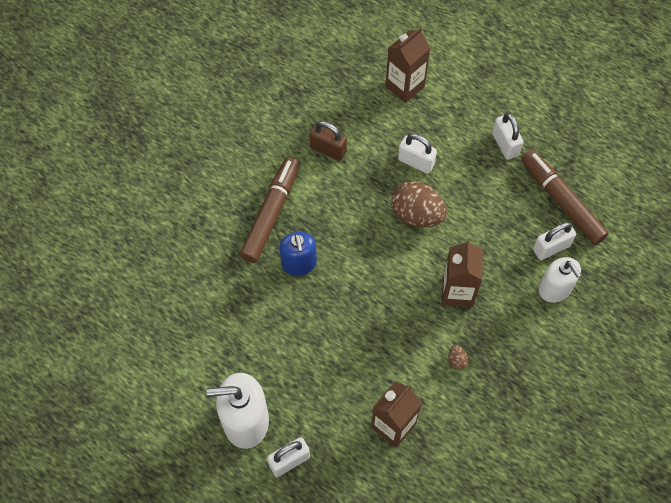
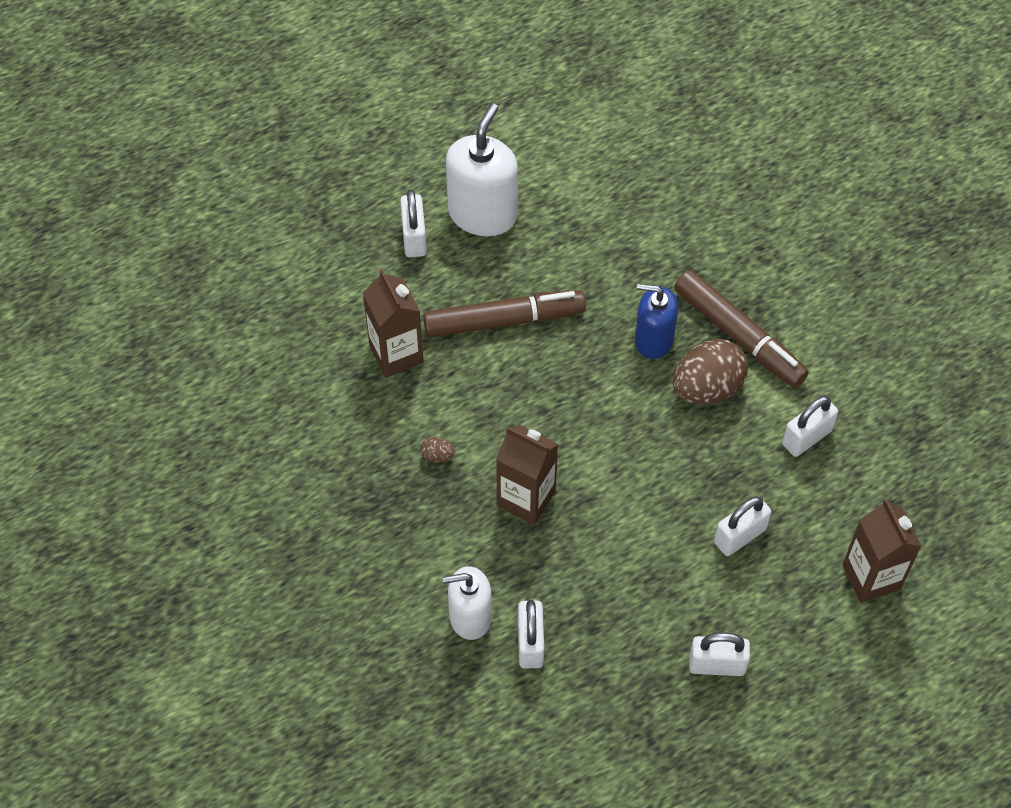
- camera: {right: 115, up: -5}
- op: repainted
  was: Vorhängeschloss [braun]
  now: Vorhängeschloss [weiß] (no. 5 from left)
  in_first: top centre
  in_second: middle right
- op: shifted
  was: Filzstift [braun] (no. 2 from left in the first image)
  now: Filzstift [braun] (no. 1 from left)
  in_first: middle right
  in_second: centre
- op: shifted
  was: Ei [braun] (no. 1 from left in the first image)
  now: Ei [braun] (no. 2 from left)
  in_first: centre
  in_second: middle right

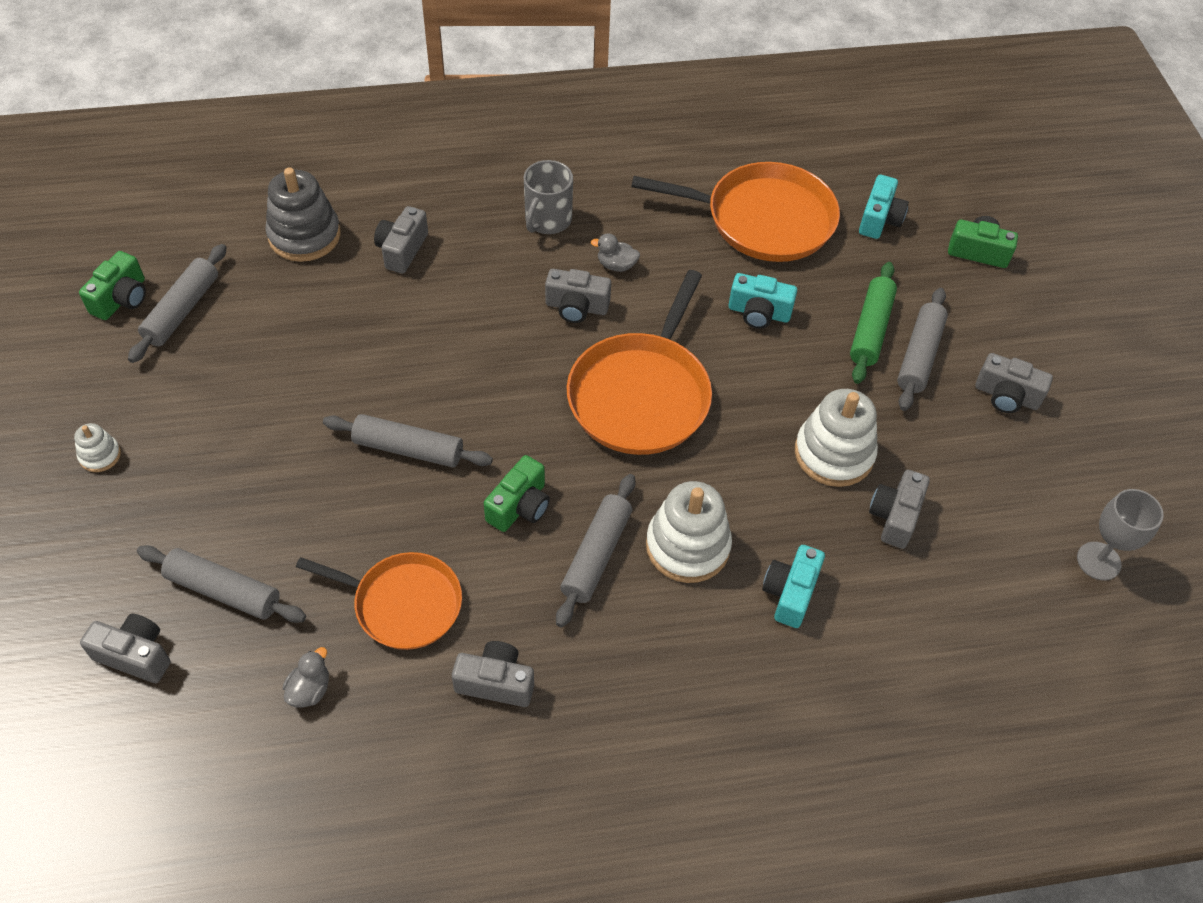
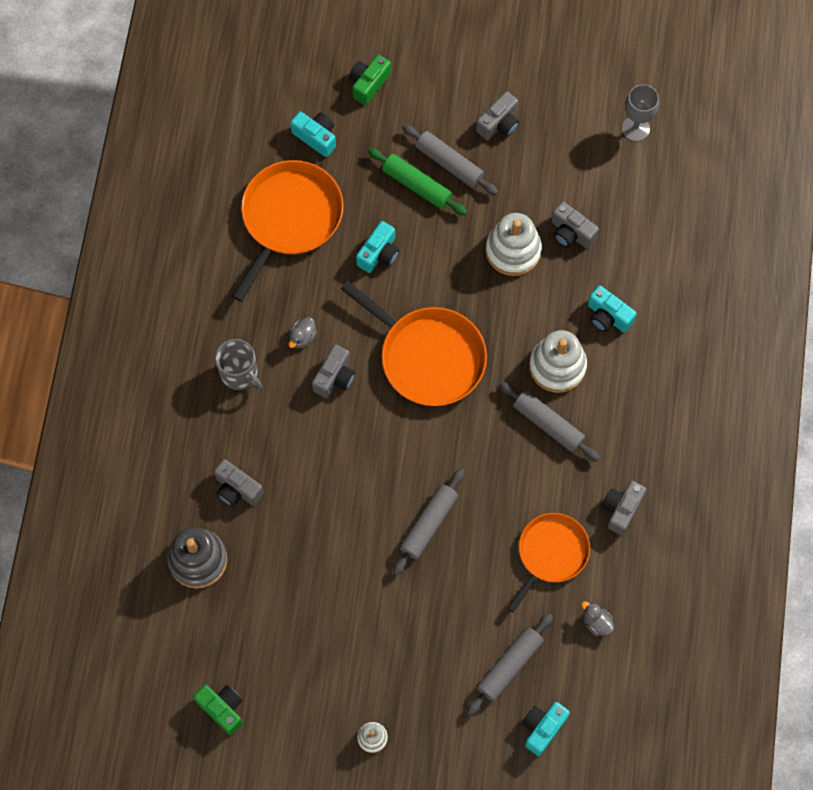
- camera: {right: -70, up: 15}
- op: gone
  was: Nudelholz [grau] (no. 1 from left)
  in_first: middle left
- op: gone
  was: Kamera [grün] (no. 2 from left)
  in_first: centre
- op: repainted
  was: Kamera [grau] (no. 1 from left)
  now: Kamera [türkis] (no. 3 from left)
  in_first: bottom left
  in_second: bottom right

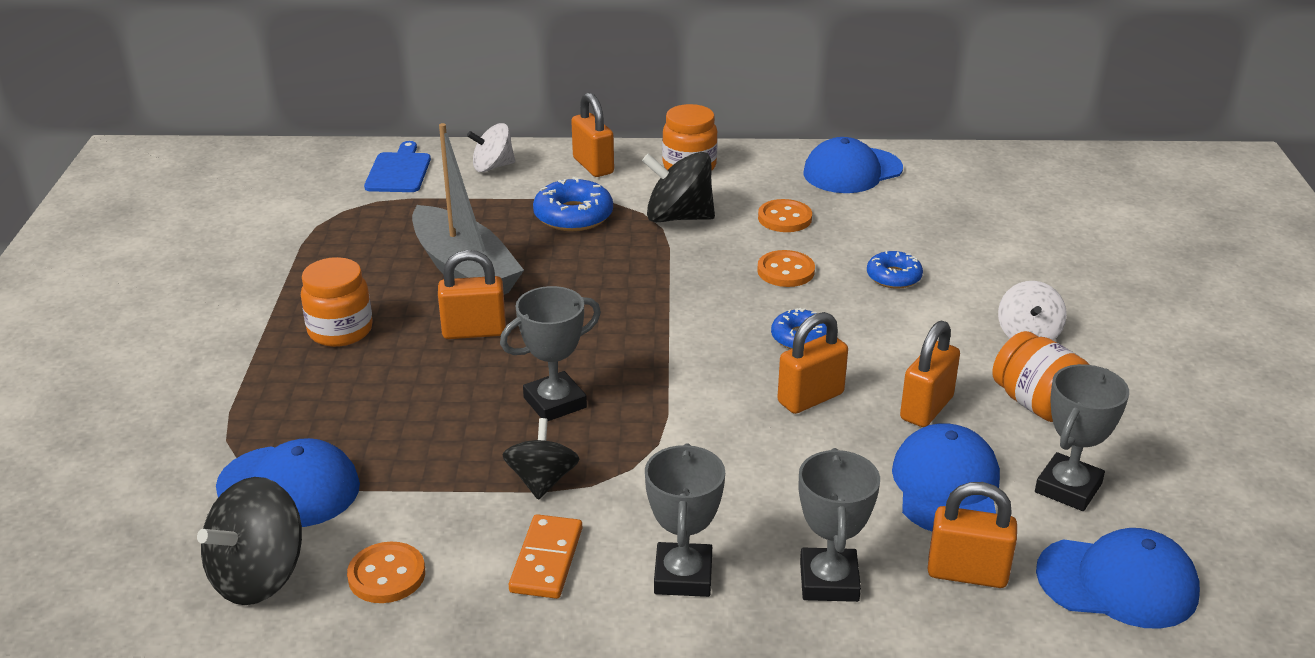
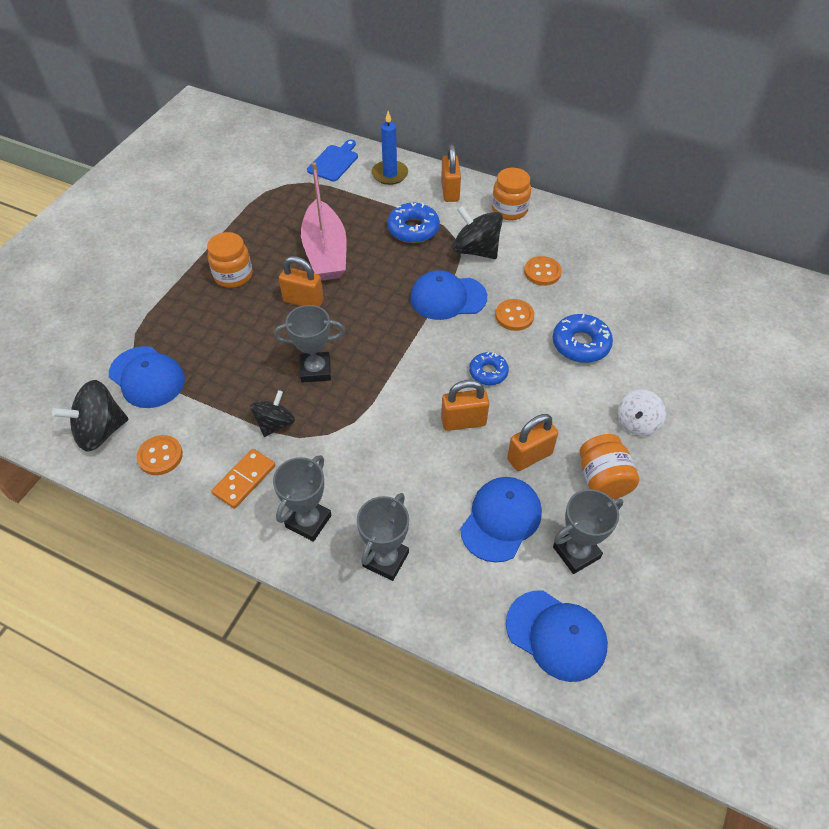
- camera: {right: 25, up: 20}
- op: repainted
  was: Boot [grau]
  now: Boot [rosa]
  in_first: top centre
  in_second: top centre
- op: swapped
  was: Kreisel [weiß] (no. 1 from left)
  now: Kerze [blau]
  in_first: top centre
  in_second: top centre
- op: shifted
  was: Kappe [blau] (no. 2 from left)
  in_first: top centre
  in_second: centre
- op: scaled
  was: Donut [blau] (no. 3 from left)
  in_first: middle right
  in_second: middle right
  ratio: 1.54
- op: gone
  was: Vorhängeschloss [orange] (no. 5 from left)
  in_first: bottom right

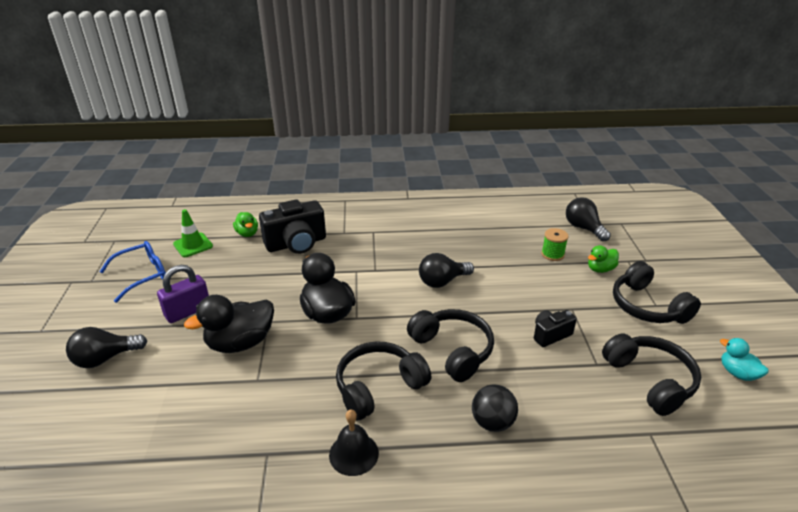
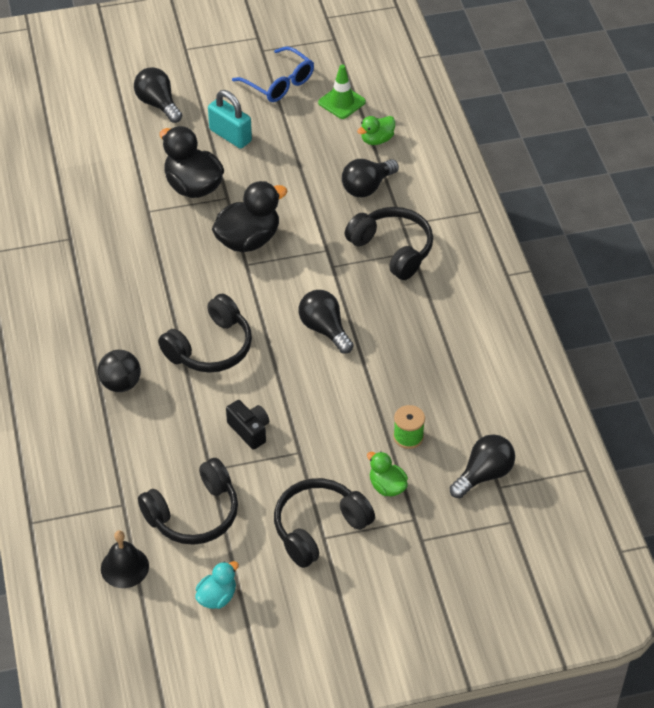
- camera: {right: 80, up: 15}
- op: swapped
  was: Kamera [schwarz] (no. 1 from left)
  now: Glühbirne [schwarz] (no. 3 from left)
  in_first: centre
  in_second: top centre
- op: repainted
  was: Vorhängeschloss [lila]
  now: Vorhängeschloss [türkis]
  in_first: middle left
  in_second: top centre
- op: shifted
  was: Kopfhörer [schwarz] (no. 1 from left in the first image)
  now: Kopfhörer [schwarz] (no. 4 from left)
  in_first: bottom centre
  in_second: centre
- op: shifted
  was: Glocke [schwarz]
  in_first: bottom centre
  in_second: bottom left

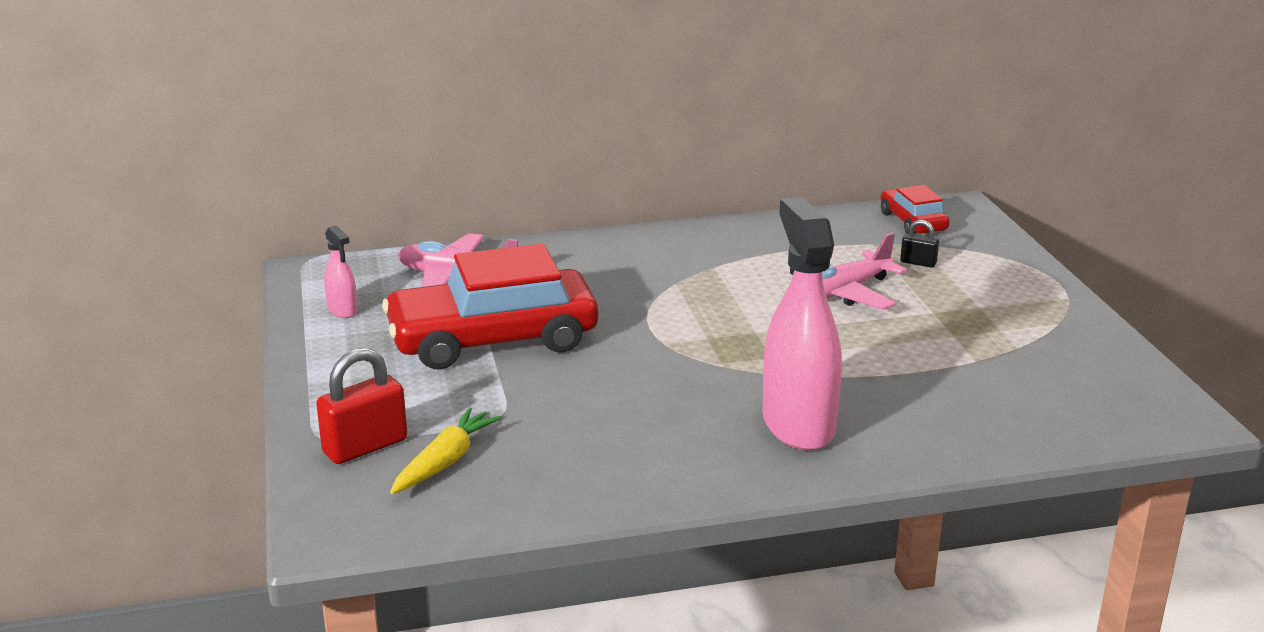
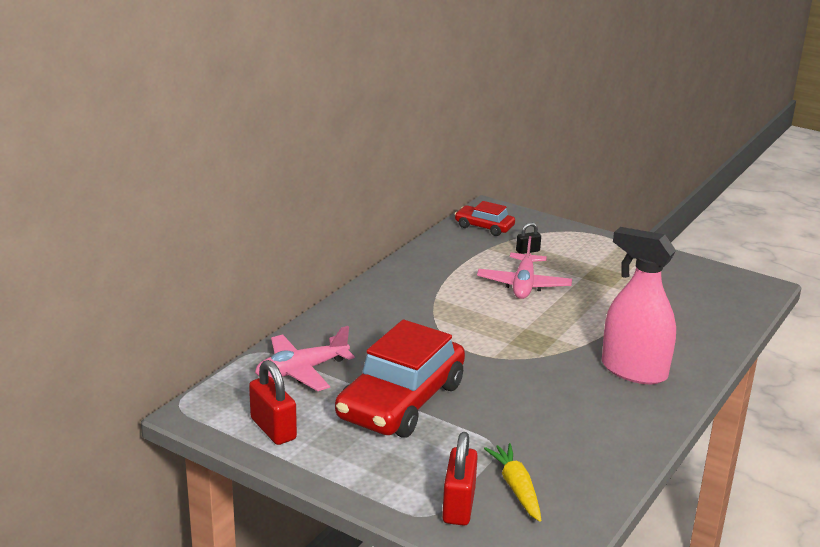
- camera: {right: -45, up: 0}
- op: swapped
  was: Sprühflasche [rosa] (no. 1 from left)
  now: Vorhängeschloss [rot] (no. 1 from left)
  in_first: middle left
  in_second: bottom left

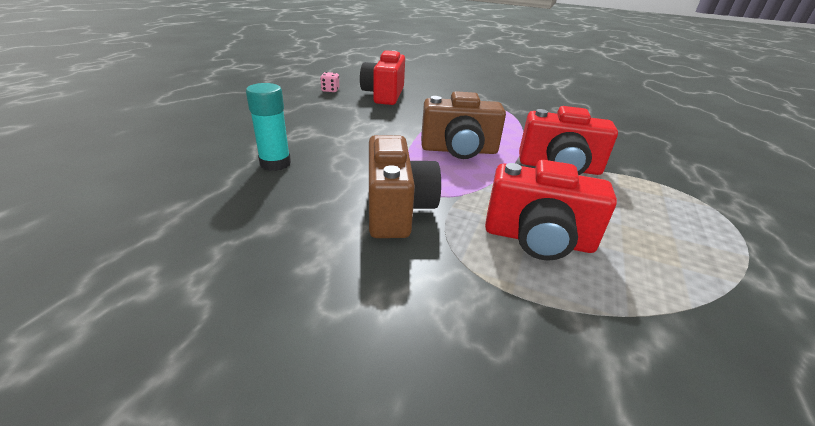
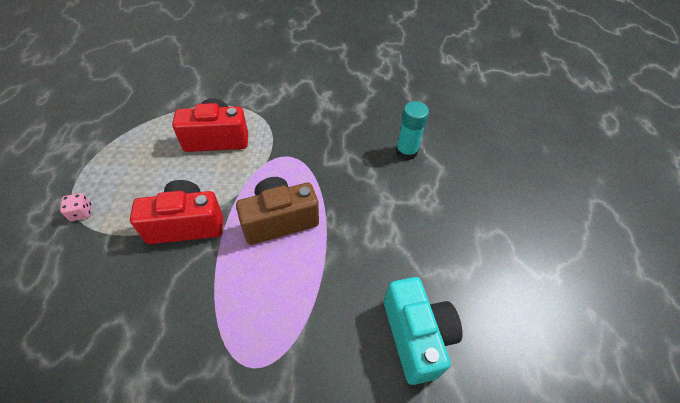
- camera: {right: 160, up: 20}
- op: repainted
  was: Kamera [rot] (no. 1 from left)
  now: Kamera [türkis]
  in_first: top centre
  in_second: bottom centre
- op: shifted
  was: Spielwürfel [rosa]
  in_first: top centre
  in_second: middle left
- op: gone
  was: Kamera [braun] (no. 1 from left)
  in_first: centre

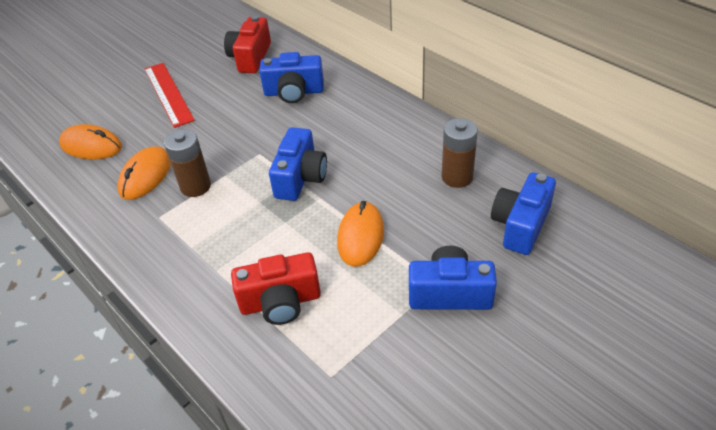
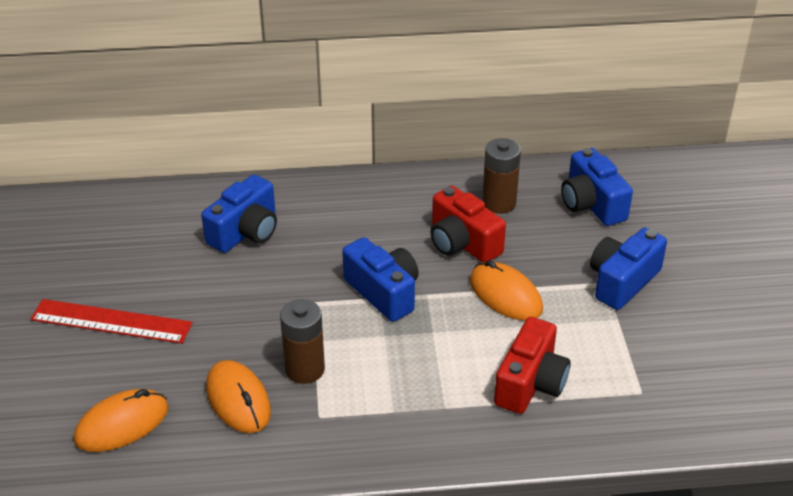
- camera: {right: -55, up: -5}
- op: shifted
  was: Kamera [rot] (no. 1 from left)
  in_first: top centre
  in_second: centre

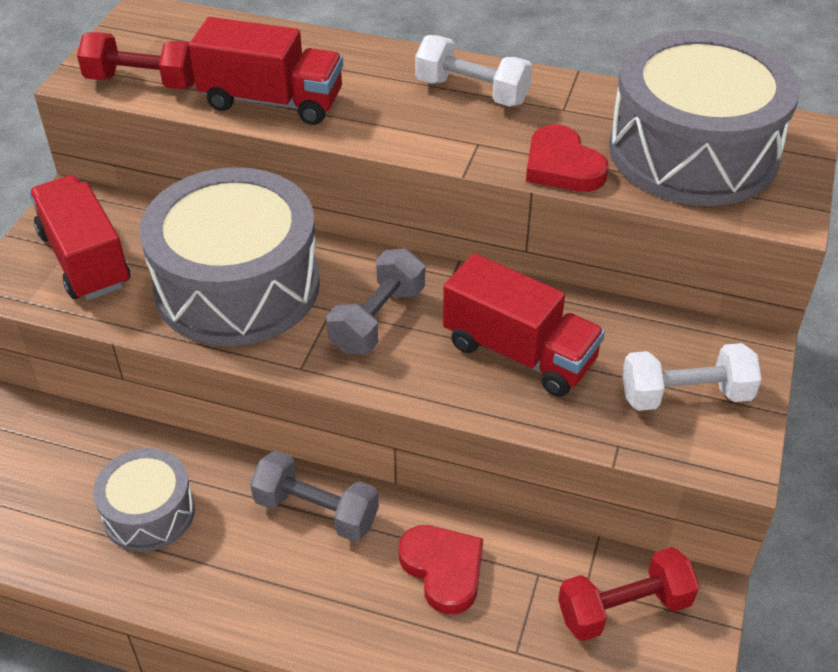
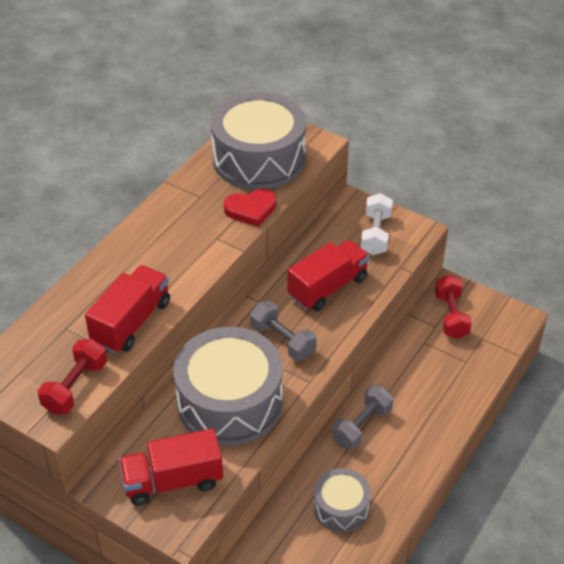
- camera: {right: -75, up: 0}
- op: gone
  was: Hantel [weiß] (no. 1 from left)
  in_first: top centre
- op: gone
  was: Herz [rot] (no. 1 from left)
  in_first: bottom centre

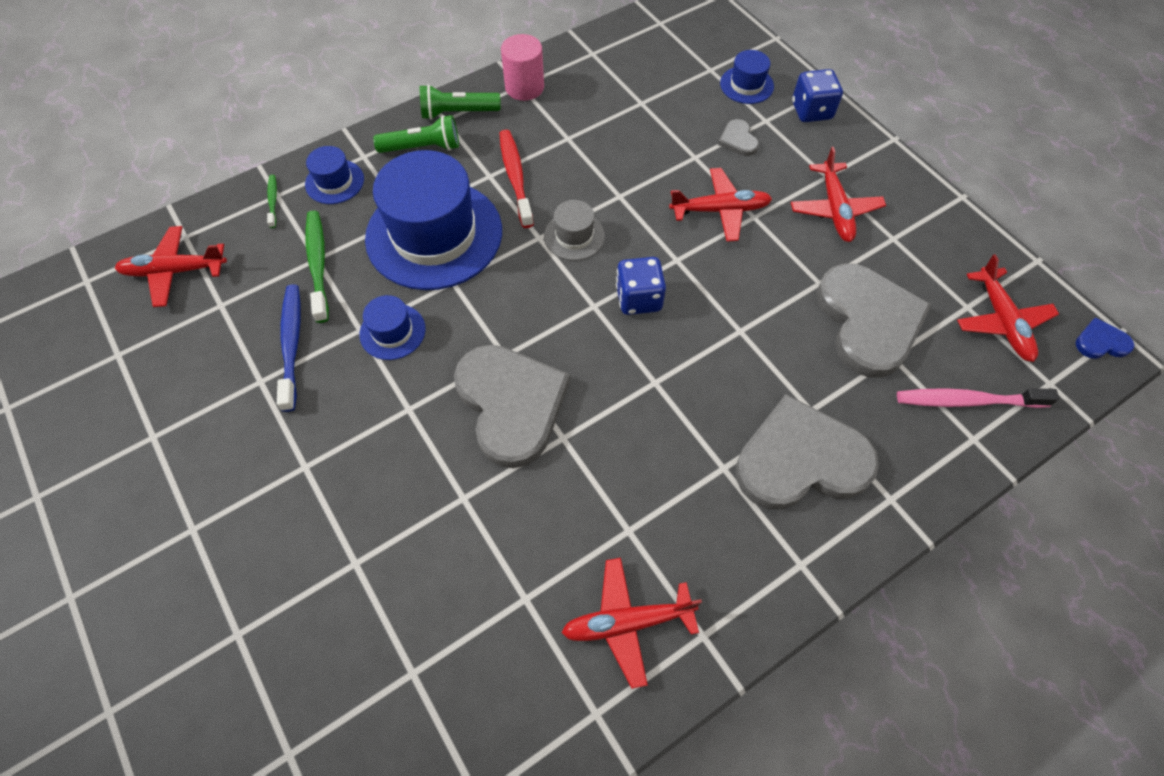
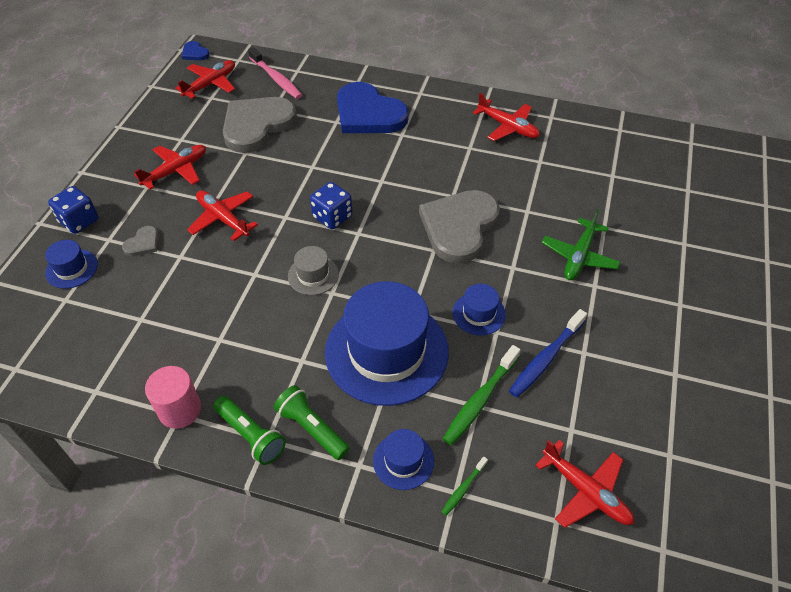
- camera: {right: -130, up: -10}
- op: gone
  was: Zahnbürste [rot]
  in_first: top centre
- op: repainted
  was: Herz [grau] (no. 3 from left)
  now: Herz [blau] (no. 2 from left)
  in_first: middle right
  in_second: top centre
- op: new
  now: Flugzeug [grün]
  in_second: middle right

